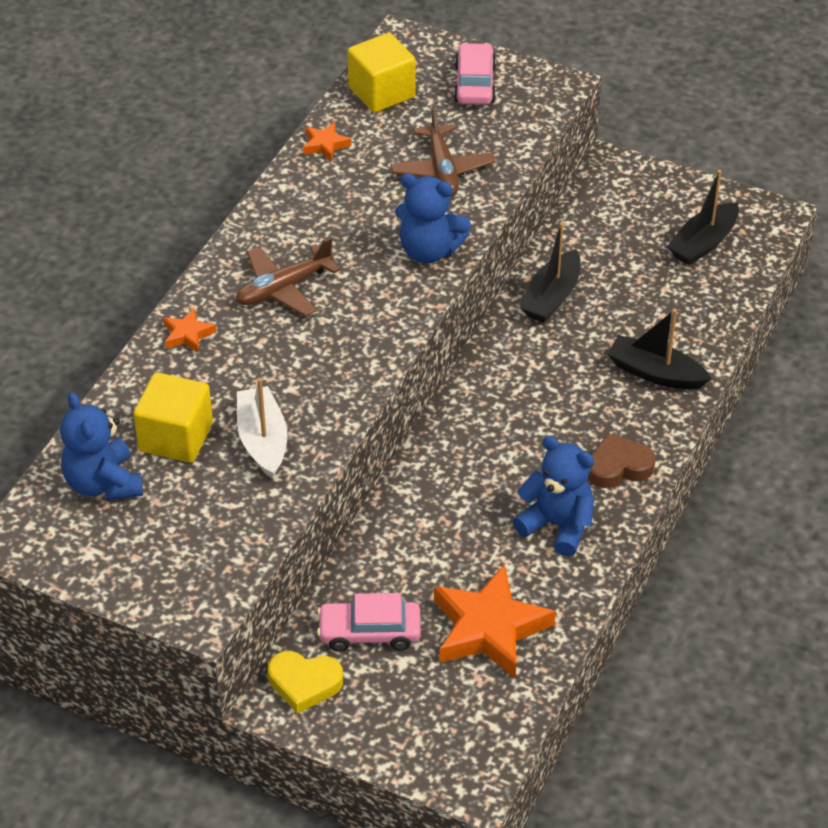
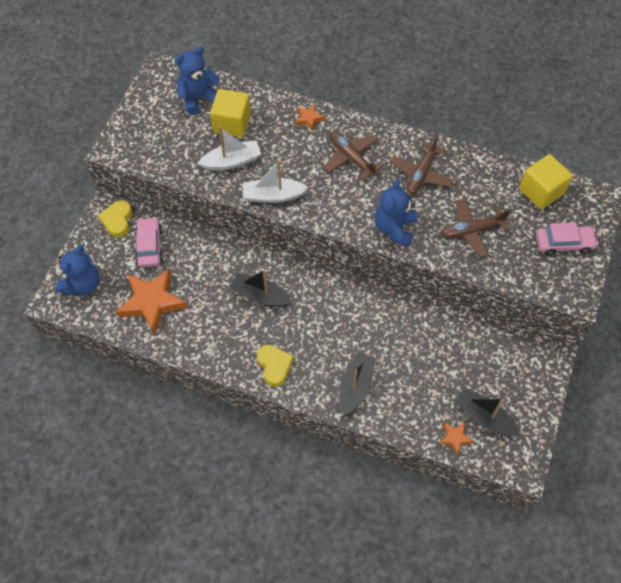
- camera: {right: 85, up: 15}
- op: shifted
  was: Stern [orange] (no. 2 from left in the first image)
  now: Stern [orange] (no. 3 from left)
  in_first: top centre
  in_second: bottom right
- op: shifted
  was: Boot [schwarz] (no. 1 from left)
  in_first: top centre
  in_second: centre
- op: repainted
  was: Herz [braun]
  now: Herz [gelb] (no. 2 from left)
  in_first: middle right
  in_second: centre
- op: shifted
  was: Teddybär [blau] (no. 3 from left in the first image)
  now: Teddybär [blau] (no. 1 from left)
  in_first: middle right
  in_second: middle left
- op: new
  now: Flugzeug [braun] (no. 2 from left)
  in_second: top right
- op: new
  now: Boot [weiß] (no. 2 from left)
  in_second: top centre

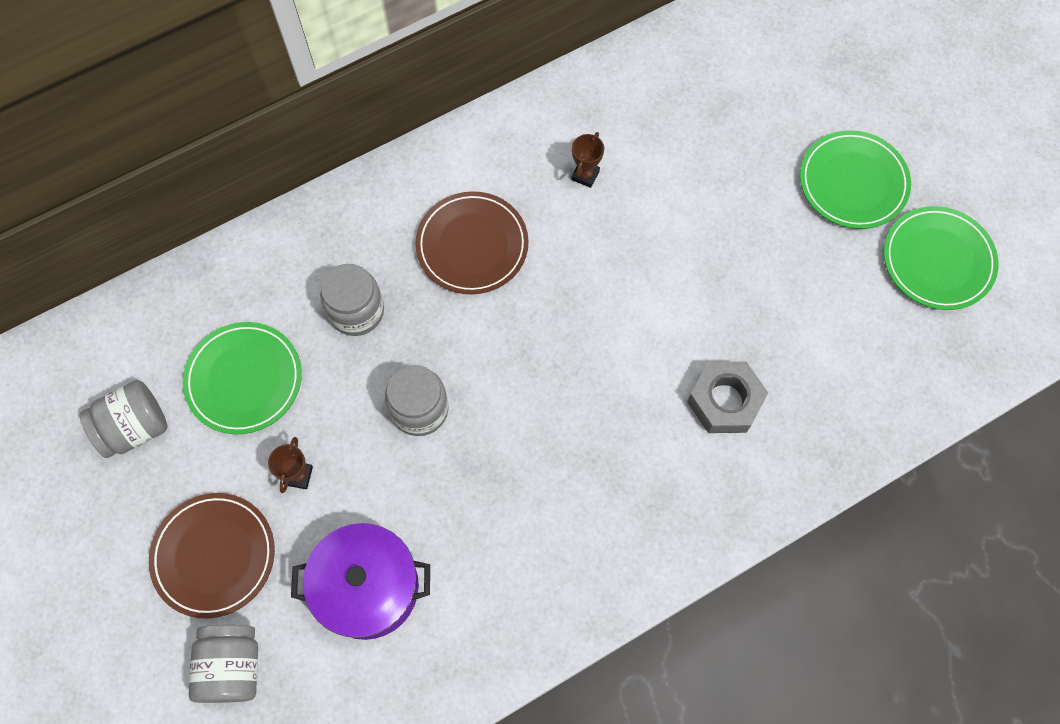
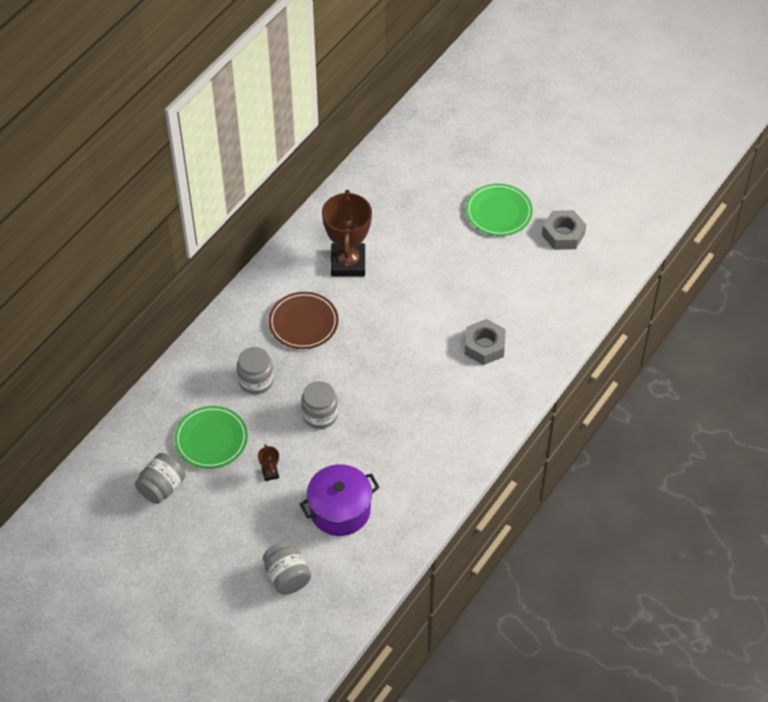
- camera: {right: -25, up: -15}
- op: scaled
  was: Pokal [braun] (no. 2 from left)
  in_first: top centre
  in_second: top centre
  ratio: 2.49
- op: swapped
  was: Teller [grün] (no. 3 from left)
  now: Sechskantmutter [grau] (no. 2 from left)
  in_first: middle right
  in_second: top right
- op: gone
  was: Teller [braun] (no. 1 from left)
  in_first: bottom left

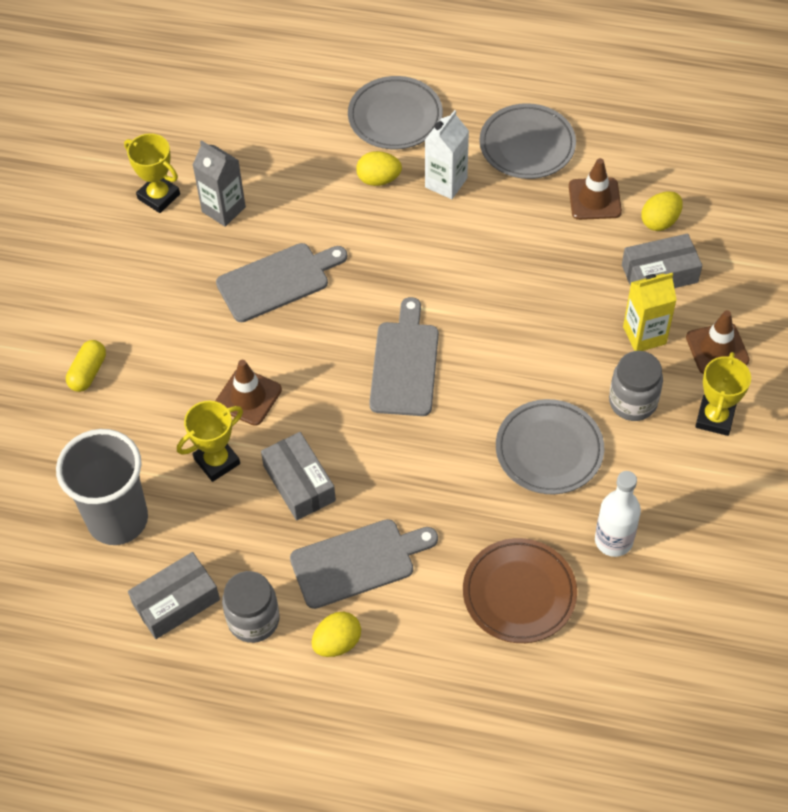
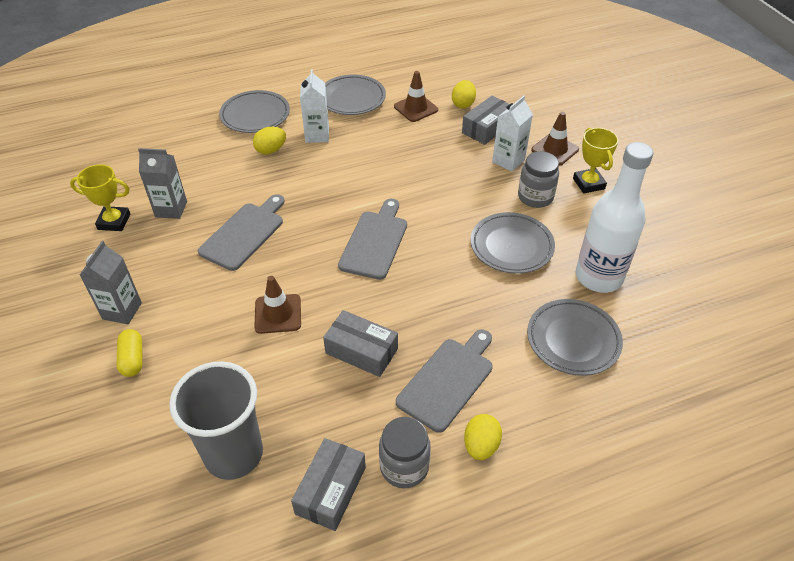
- camera: {right: -35, up: -10}
- op: repainted
  was: Getränkekarton [gelb]
  now: Getränkekarton [weiß] (no. 2 from left)
  in_first: middle right
  in_second: top centre
- op: rotated
  was: Schneidebrett [grau] (no. 3 from left in the first image)
  in_first: centre
  in_second: centre
  clockwise: 45
- op: gone
  was: Pokal [gelb] (no. 2 from left)
  in_first: middle left
- op: scaled
  was: Flasche [weiß]
  in_first: middle right
  in_second: middle right
  ratio: 1.6
- op: repainted
  was: Teller [braun]
  now: Teller [grau] (no. 4 from left)
  in_first: bottom centre
  in_second: middle right
- op: new
  now: Getränkekarton [grau] (no. 1 from left)
  in_second: middle left

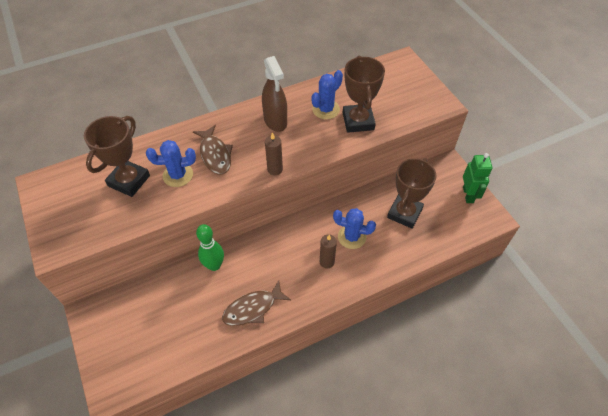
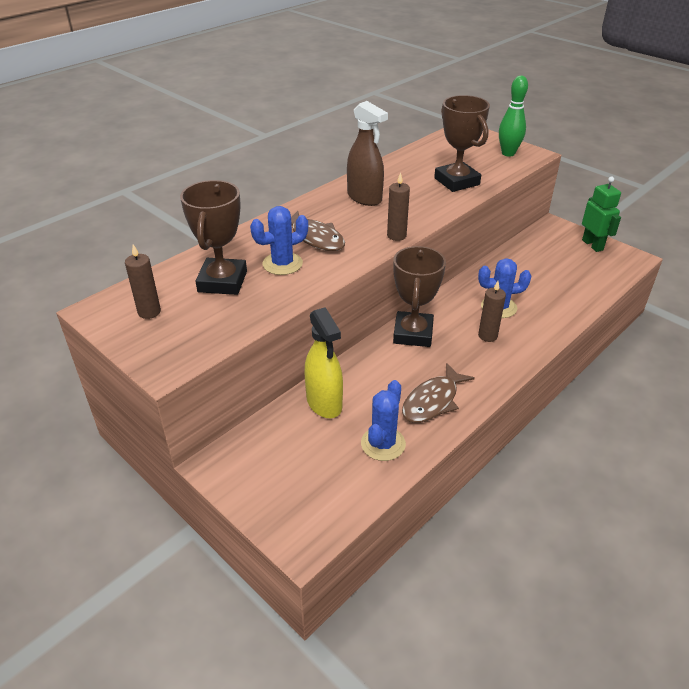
- camera: {right: -20, up: -15}
- op: shifted
  was: Kaktus [blau] (no. 2 from left)
  in_first: top centre
  in_second: centre
- op: shifted
  was: Pokal [braun] (no. 3 from left in the first image)
  now: Pokal [braun] (no. 2 from left)
  in_first: middle right
  in_second: centre
- op: shifted
  was: Bowlingkegel [grün]
  in_first: centre
  in_second: top right
- op: new
  now: Kerze [braun] (no. 1 from left)
  in_second: middle left
- op: new
  now: Sprühflasche [gelb]
  in_second: centre

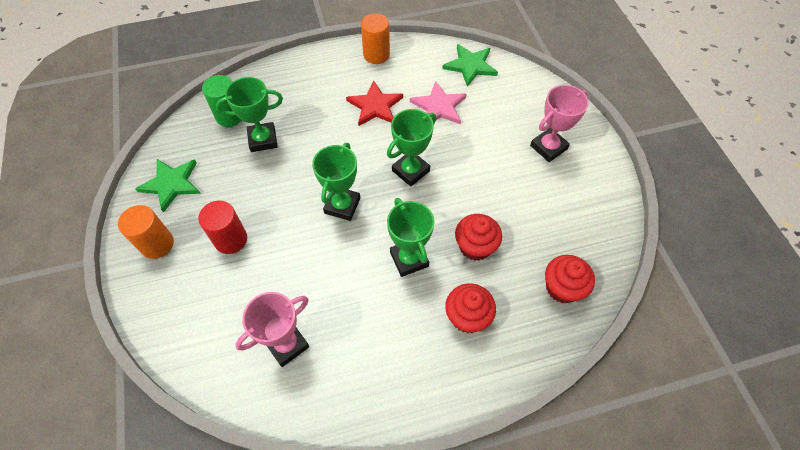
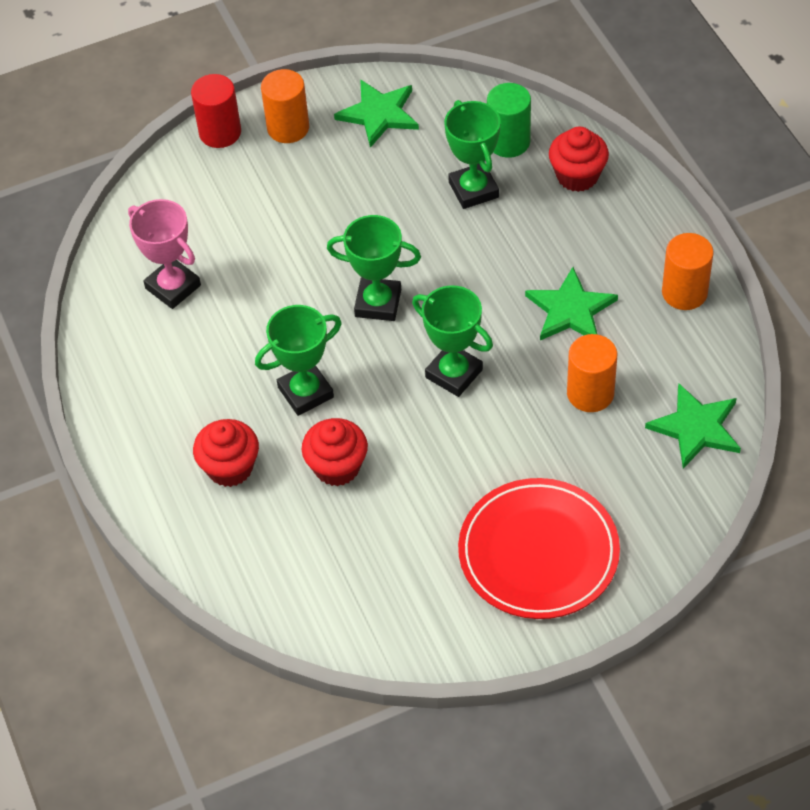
- camera: {right: 85, up: -5}
- op: repainted
  was: Stern [rot]
  now: Stern [grün] (no. 2 from left)
  in_first: top centre
  in_second: middle right
- op: swapped
  was: Stern [rosa]
  now: Vollzylinder [orange] (no. 2 from left)
  in_first: top centre
  in_second: middle right
- op: swapped
  was: Pokal [rosa] (no. 2 from left)
  now: Teller [rot]
  in_first: top right
  in_second: bottom centre
- op: shifted
  was: Vollzylinder [rot]
  in_first: middle left
  in_second: top left
- op: shifted
  was: Muffin [rot] (no. 3 from left)
  in_first: middle right
  in_second: top right

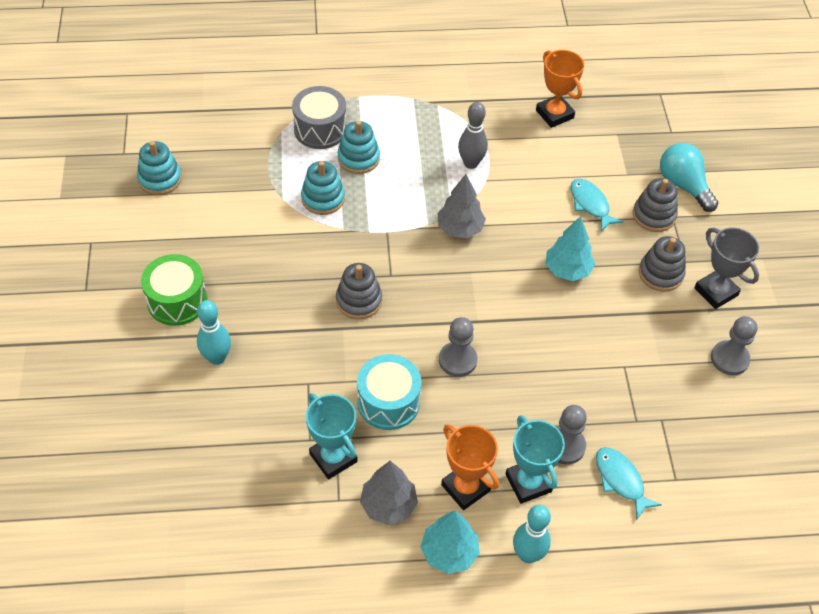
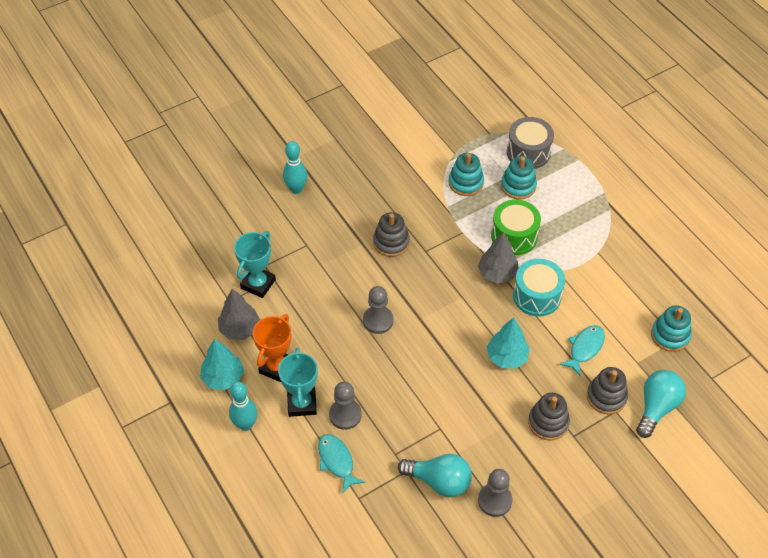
- camera: {right: 65, up: 0}
- op: gone
  was: Pokal [orange] (no. 2 from left)
  in_first: top right
- op: gone
  was: Bowlingkegel [grau]
  in_first: top centre
- op: shifted
  was: Stapelspielzeug [türkis] (no. 1 from left in the first image)
  now: Stapelspielzeug [türkis] (no. 3 from left)
  in_first: top left
  in_second: middle right
- op: gone
  was: Pokal [grau]
  in_first: middle right
- op: shifted
  was: Trommel [grün]
  in_first: middle left
  in_second: middle right
- op: shifted
  was: Trommel [türkis]
  in_first: centre
  in_second: middle right
- op: rotated
  was: Pokal [türkis] (no. 2 from left)
  in_first: bottom centre
  in_second: bottom centre
  clockwise: -45
- op: rotated
  was: Fisch [türkis] (no. 2 from left in the first image)
  in_first: bottom right
  in_second: bottom centre
  clockwise: -60
- op: new
  now: Glühbirne [türkis] (no. 1 from left)
  in_second: bottom centre

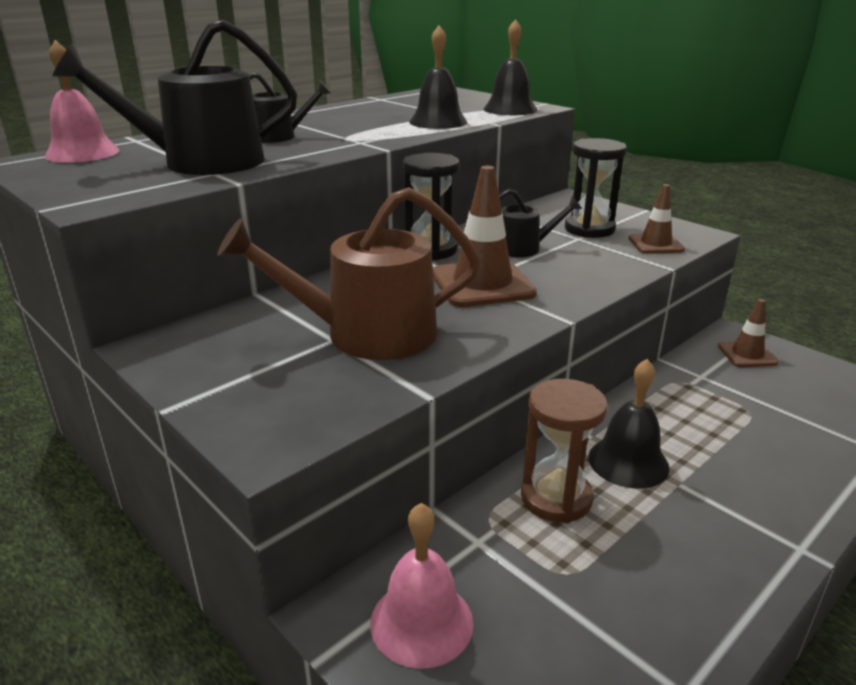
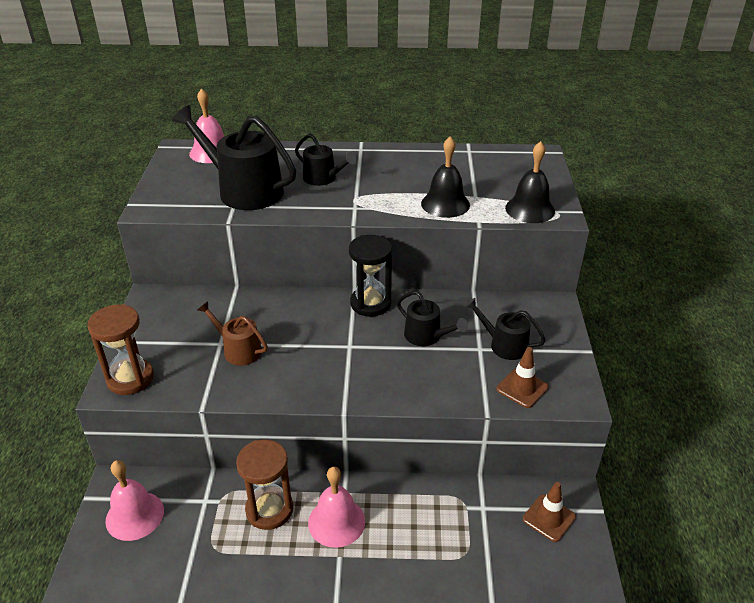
- camera: {right: 45, up: 10}
- op: swapped
  was: Sanduhr [schwarz] (no. 2 from left)
  now: Gießkanne [schwarz] (no. 4 from left)
  in_first: top right
  in_second: middle right
- op: gone
  was: Leitkegel [braun] (no. 1 from left)
  in_first: centre
- op: scaled
  was: Gießkanne [braun]
  in_first: centre
  in_second: middle left
  ratio: 0.54
- op: repainted
  was: Glocke [schwarz] (no. 3 from left)
  now: Glocke [rosa] (no. 3 from left)
  in_first: middle right
  in_second: bottom centre
- op: new
  now: Sanduhr [braun] (no. 1 from left)
  in_second: middle left

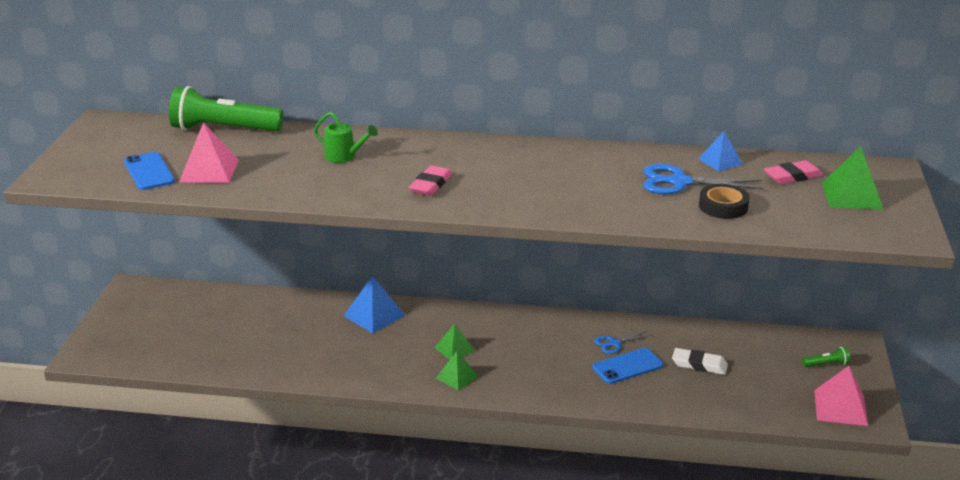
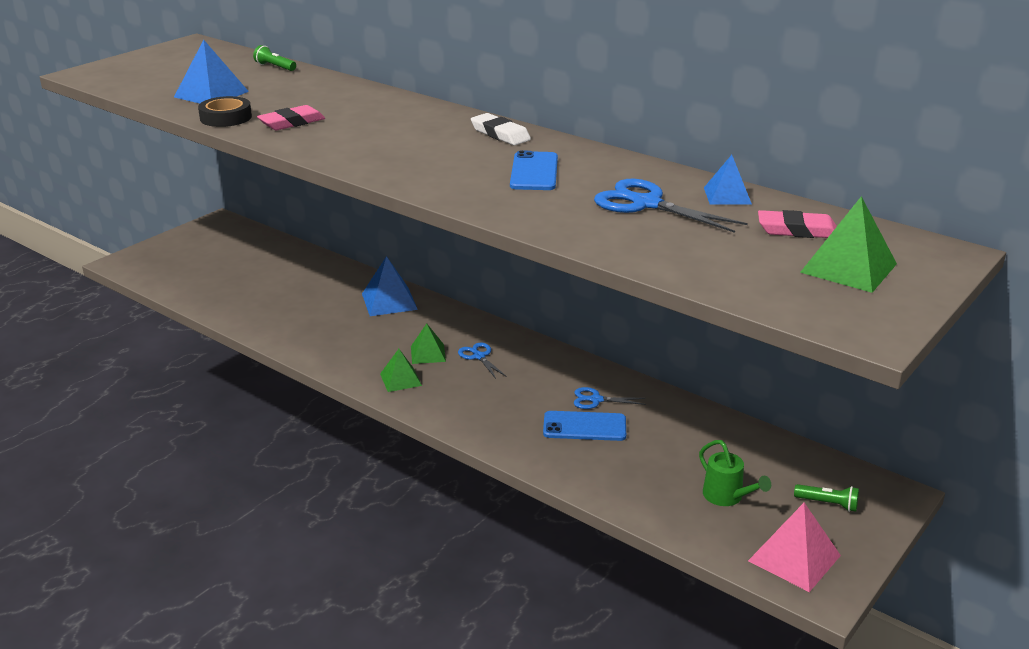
- camera: {right: 30, up: 0}
- op: scaled
  was: Taschenlampe [grün] (no. 1 from left)
  in_first: top left
  in_second: top left
  ratio: 0.42
- op: shifted
  was: Gießkanne [grün]
  in_first: top centre
  in_second: bottom right
- op: repainted
  was: Pyramide [rosa] (no. 1 from left)
  now: Pyramide [blau] (no. 1 from left)
  in_first: top left
  in_second: top left
- op: shifted
  was: Handy [blau] (no. 1 from left)
  in_first: middle left
  in_second: top centre
- op: shifted
  was: Radiergummi [rosa] (no. 1 from left)
  in_first: centre
  in_second: top left
- op: shifted
  was: Klebeband [schwarz]
  in_first: middle right
  in_second: top left
- op: shifted
  was: Radiergummi [weiß]
  in_first: bottom right
  in_second: top centre
- op: new
  now: Schere [blau] (no. 1 from left)
  in_second: centre

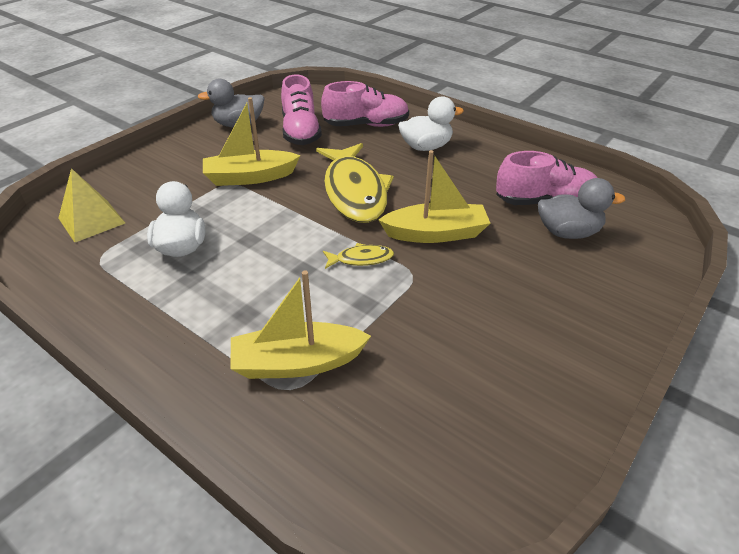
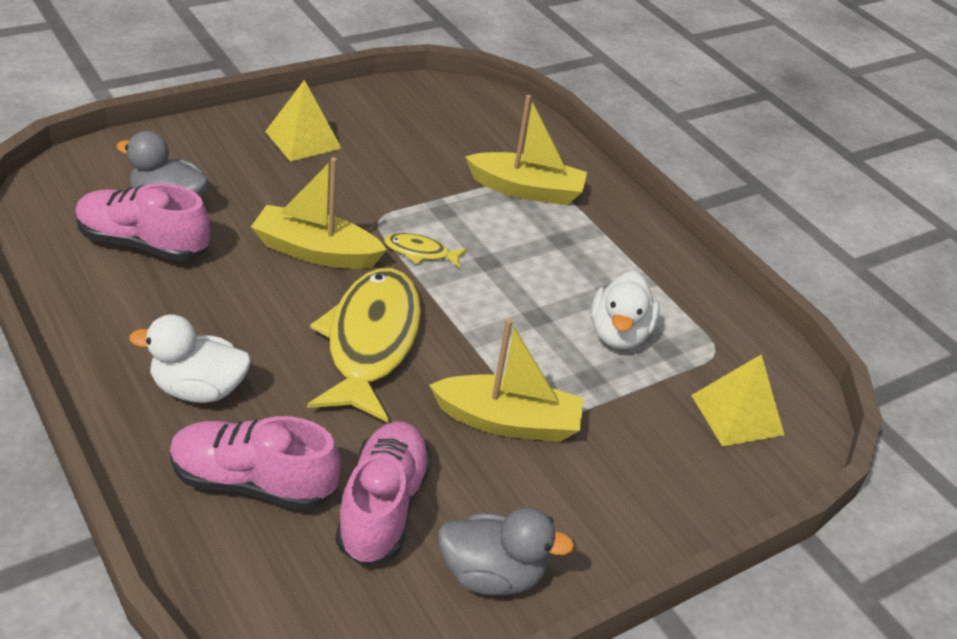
- camera: {right: -165, up: 0}
- op: new
  now: Pyramide [gelb] (no. 1 from left)
  in_second: top left

